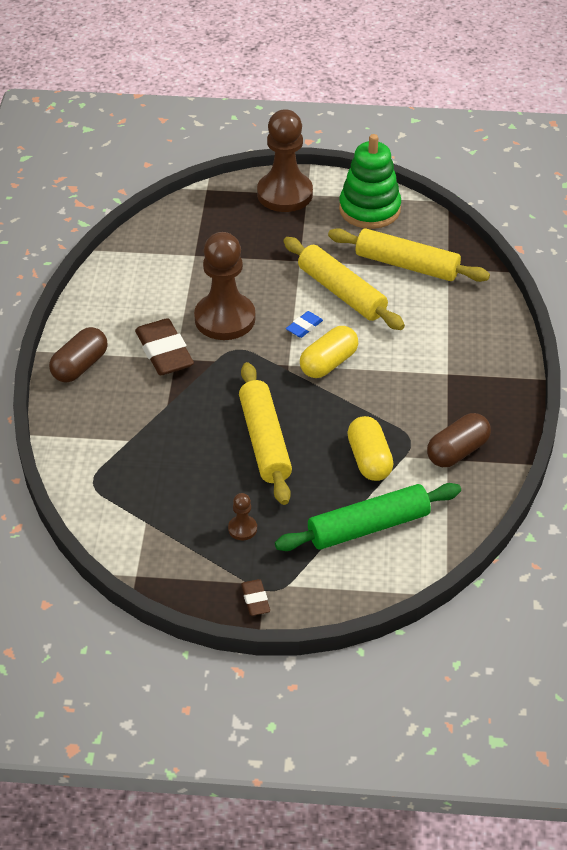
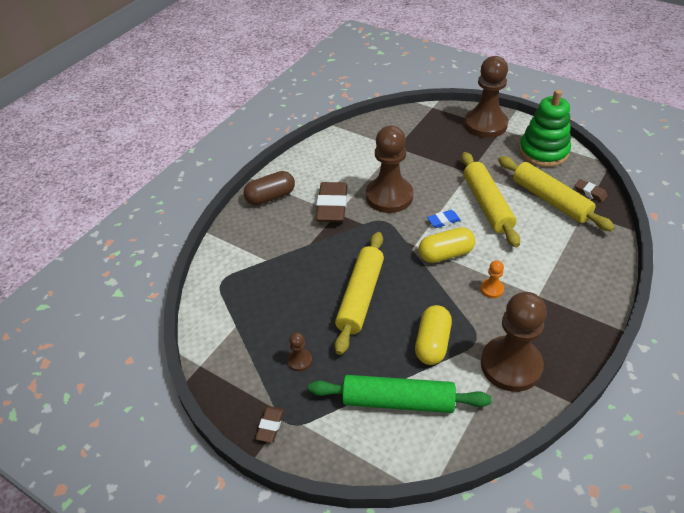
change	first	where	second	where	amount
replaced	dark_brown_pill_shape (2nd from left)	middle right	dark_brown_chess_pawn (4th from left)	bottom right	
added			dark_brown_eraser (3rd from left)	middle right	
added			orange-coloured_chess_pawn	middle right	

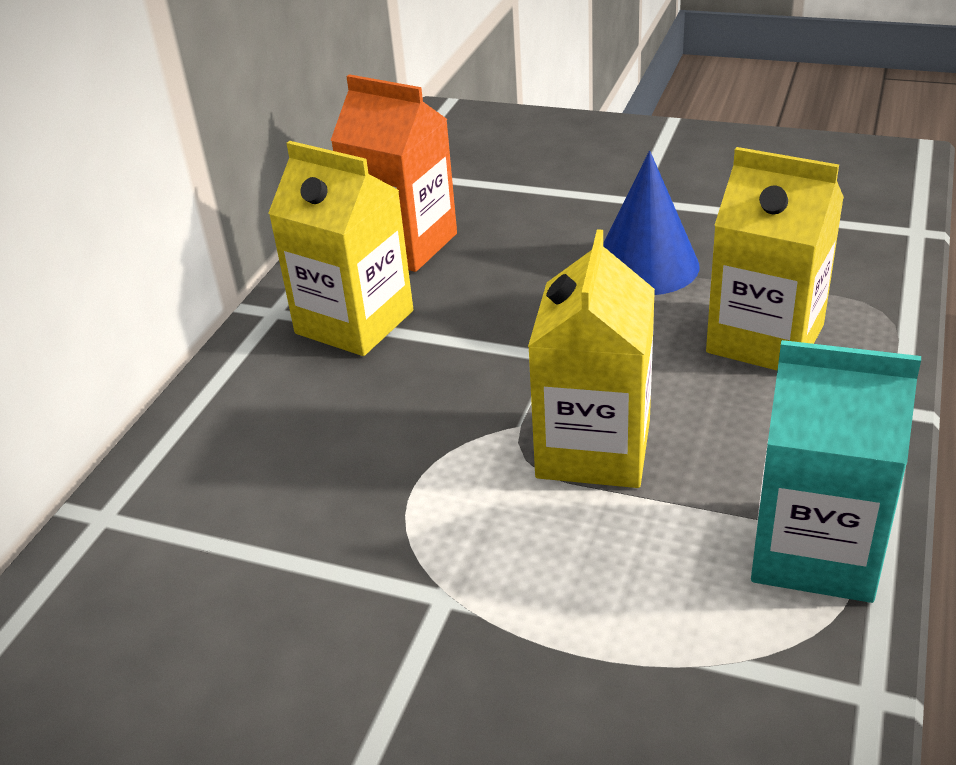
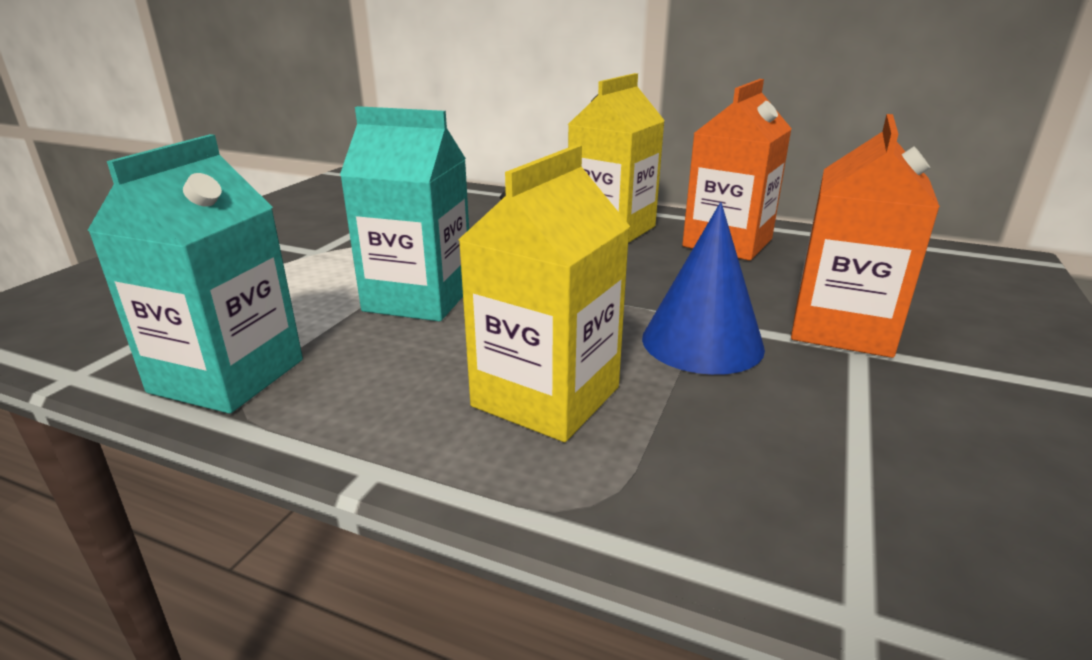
change	first	where	second	where	amount
recoloured	bright_yellow_carton (2nd from left)	centre	aqua_carton (2nd from left)	top centre	
added			orange-coloured_carton (2nd from left)	middle right	

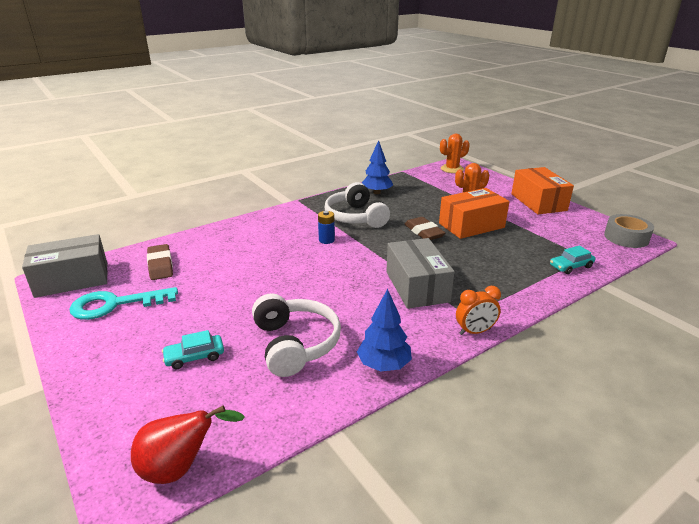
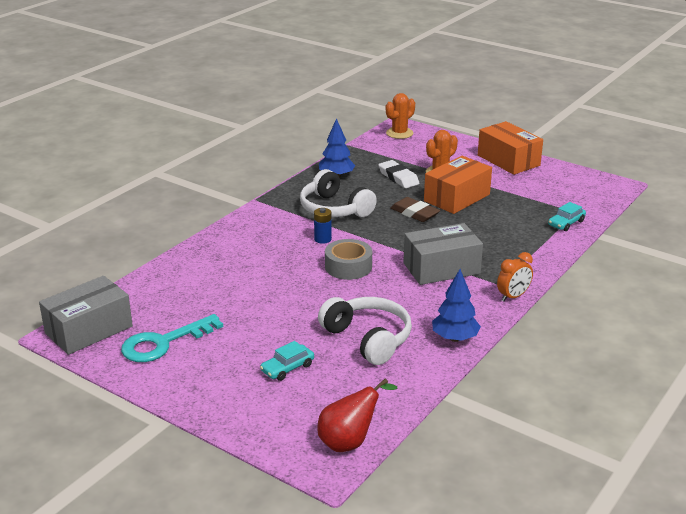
change	first	where	second	where	amount
moved	ash-grey_roll_of_tape	middle right		centre	
turned	ash-grey_box (2nd from left)	centre		centre	75 degrees counterclockwise
removed	dark_brown_eraser (1st from left)	middle left			
added			snow-white_eraser	centre	

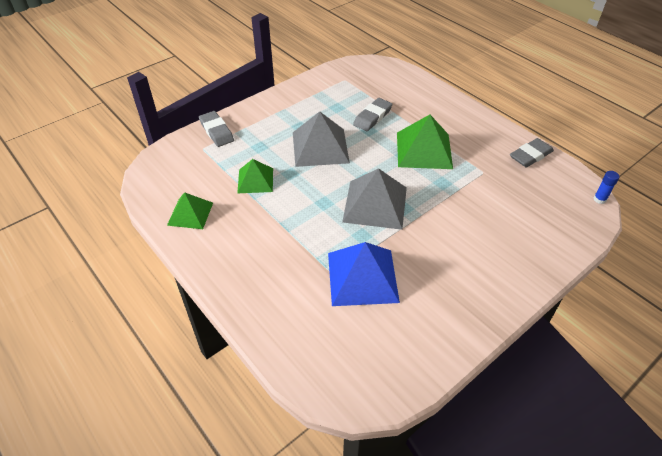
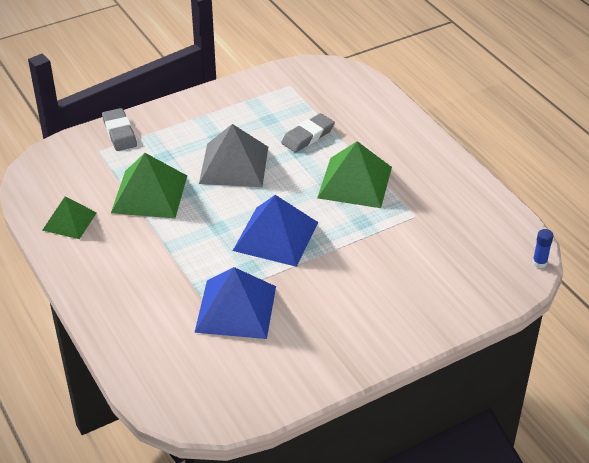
change	first	where	second	where	amount
removed	ash-grey_eraser (3rd from left)	middle right			
resized	leaf-green_solid_pyramid (2nd from left)	centre		middle left	x1.62
recoloured	ash-grey_solid_pyramid (2nd from left)	centre	blue_solid_pyramid (2nd from left)	centre	

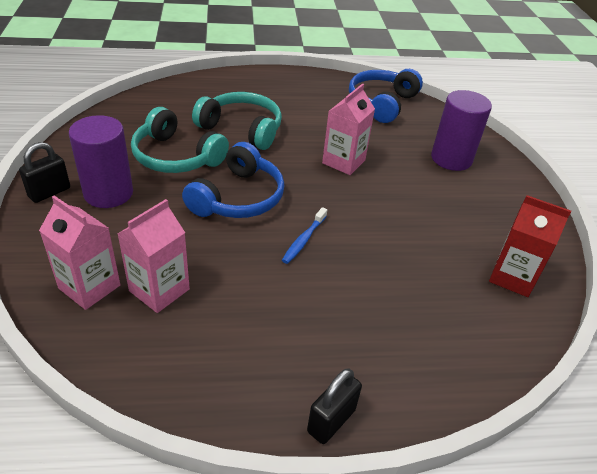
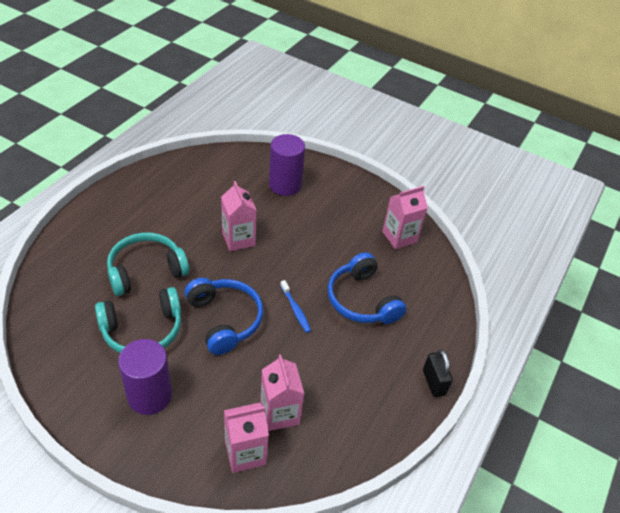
change	first	where	second	where	amount
moved	blue_headset (2nd from left)	top centre		centre	
removed	black_small_lock (1st from left)	middle left			
recoloured	red_carton	middle right	rose-pink_carton (4th from left)	centre	

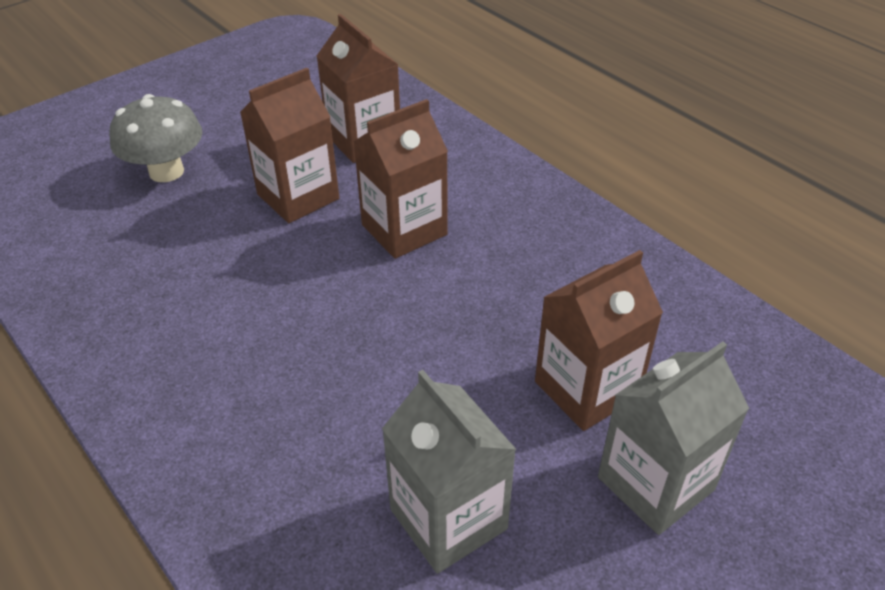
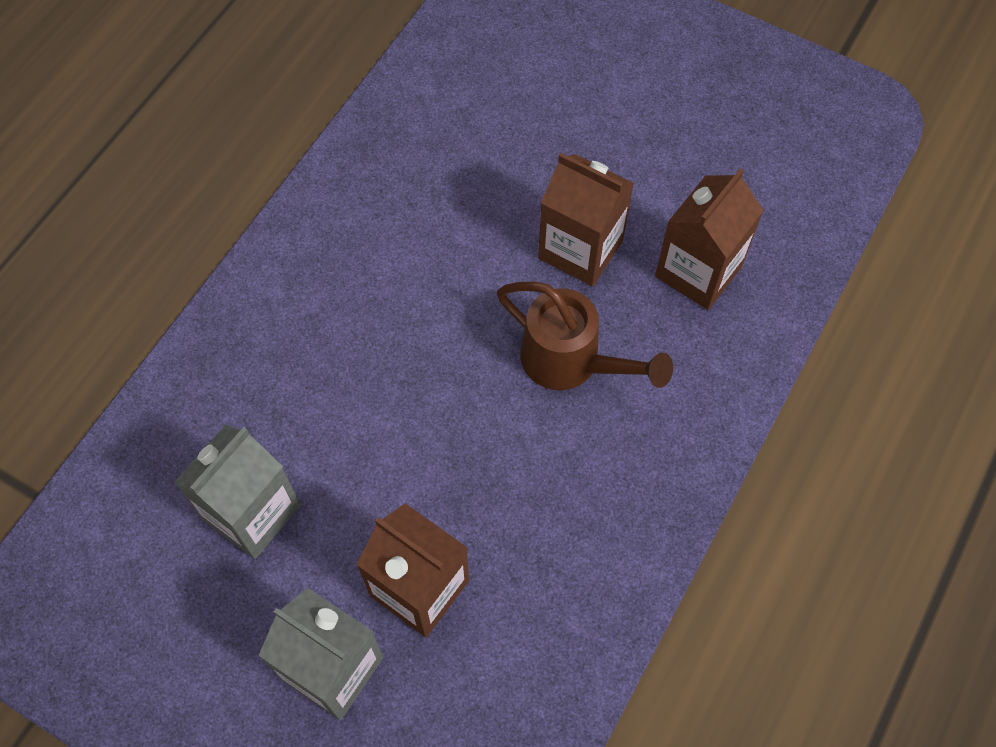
change	first	where	second	where	amount
removed	ash-grey_fungus	top left			
replaced	dark_brown_carton (3rd from left)	top centre	dark_brown_watering_pot	centre	

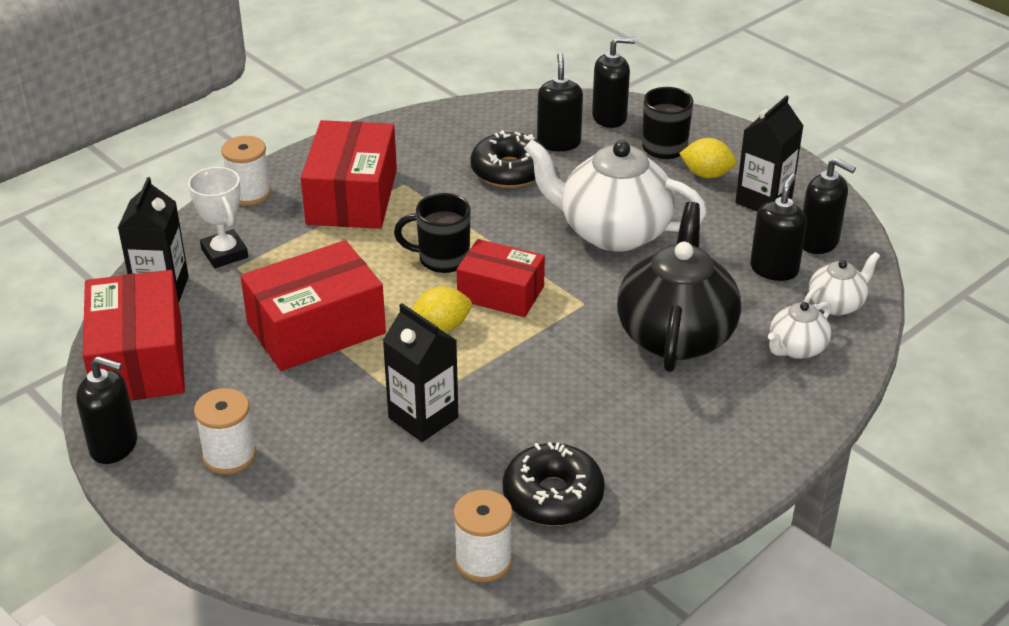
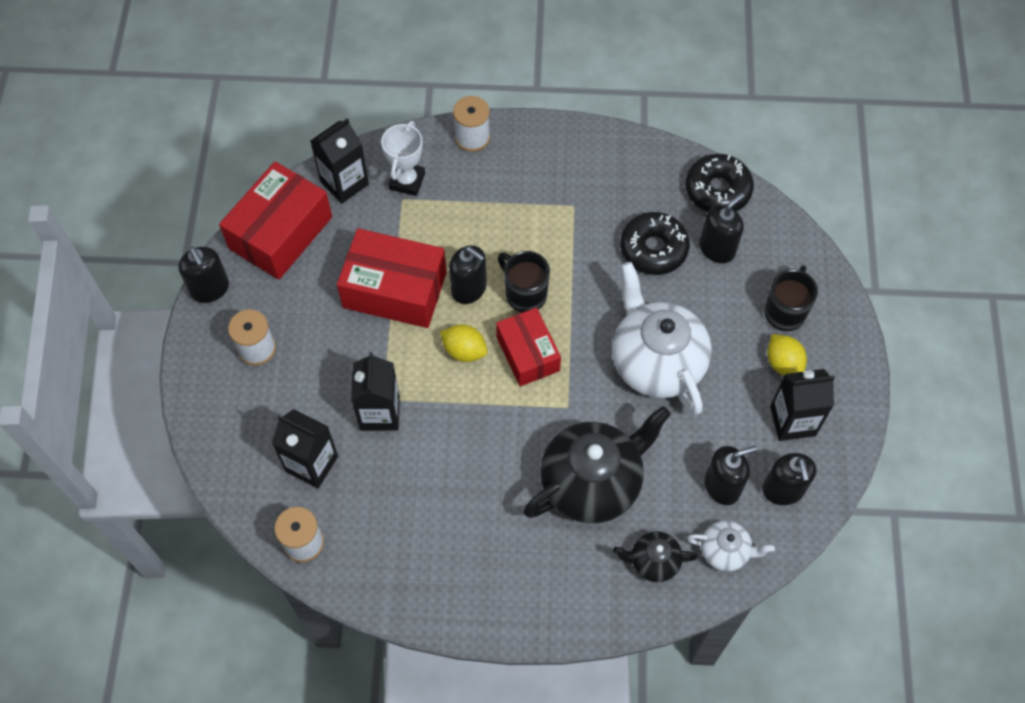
change	first	where	second	where	amount
moved	black_soap_dispenser (3rd from left in the first image)	top centre	black_soap_dispenser (2nd from left)	centre	
removed	red_box (3rd from left)	top centre			
recoloured	snow-white_tea_pot (2nd from left)	middle right	black_tea_pot (2nd from left)	bottom centre	
moved	black_glazed_donut (2nd from left)	bottom centre		top right	
added			black_carton (1st from left)	middle left	

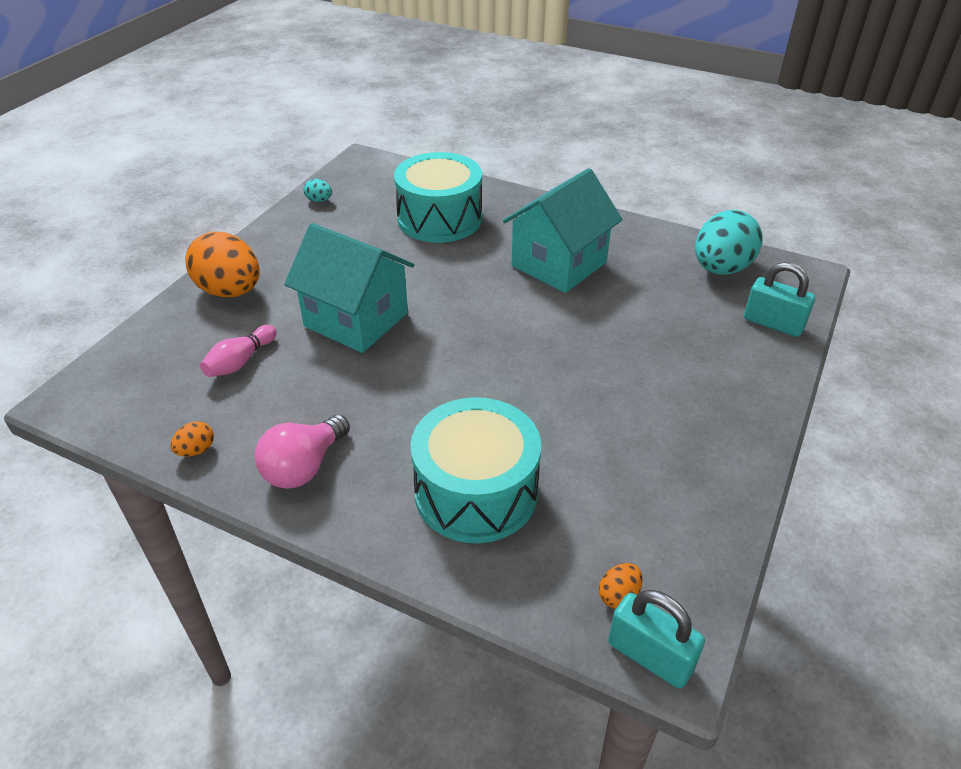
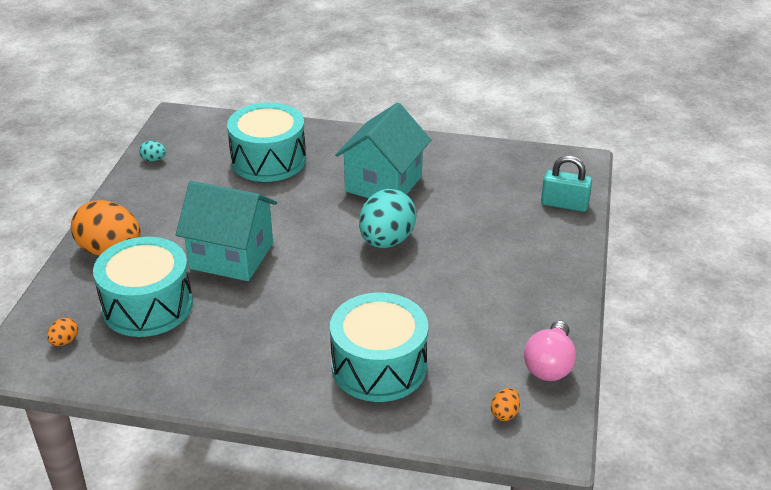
change	first	where	second	where	amount
moved	aqua_toy_egg (2nd from left)	top right		centre	
replaced	rose-pink_skittle	middle left	aqua_snare_drum (1st from left)	middle left	
moved	rose-pink_bulb	middle left		bottom right	
moved	orange-coloured_toy_egg (1st from left)	middle left		bottom left	
removed	aqua_small_lock (1st from left)	bottom right			

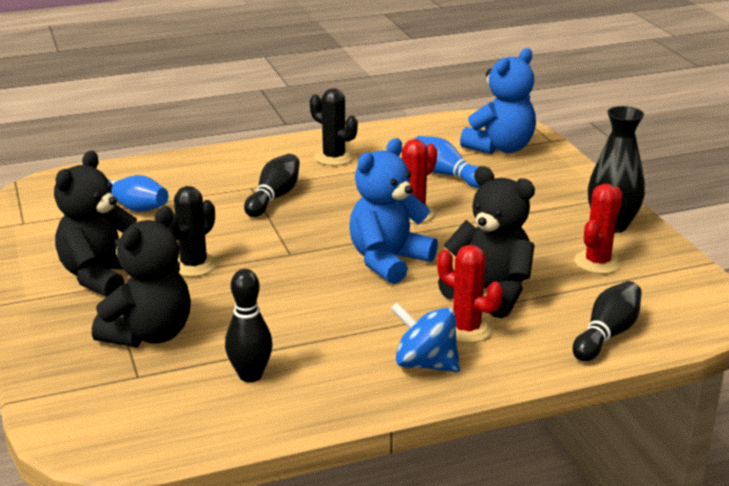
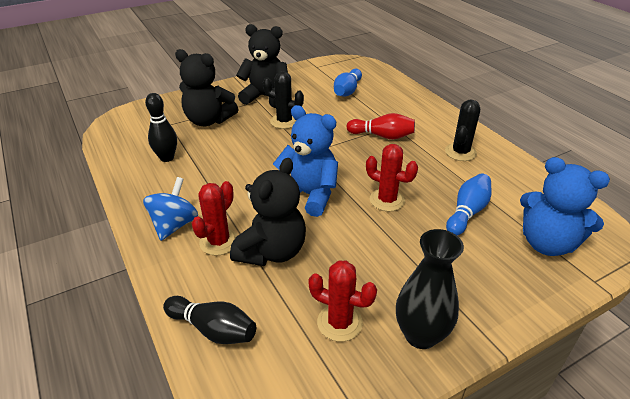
change	first	where	second	where	amount
recoloured	black_skittle (2nd from left)	centre	red_skittle	top centre	

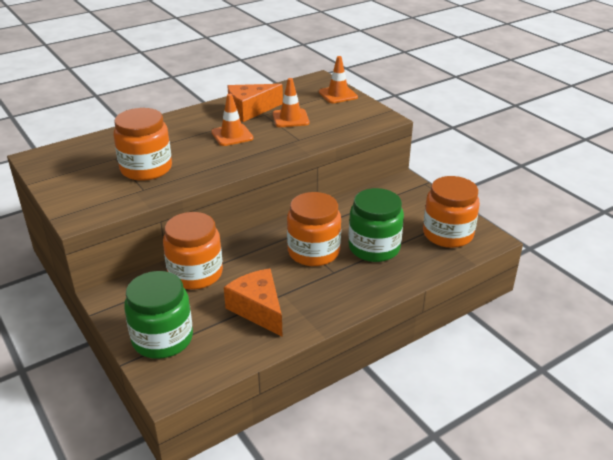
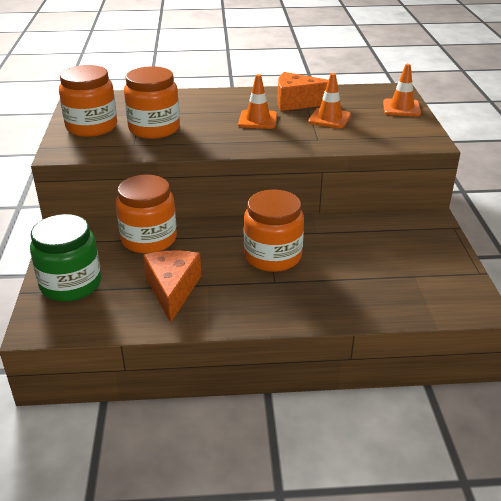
change	first	where	second	where	amount
moved	orange-coloured_jam_jar (4th from left in the first image)	middle right	orange-coloured_jam_jar (1st from left)	top left	
removed	leaf-green_jam_jar (2nd from left)	centre			

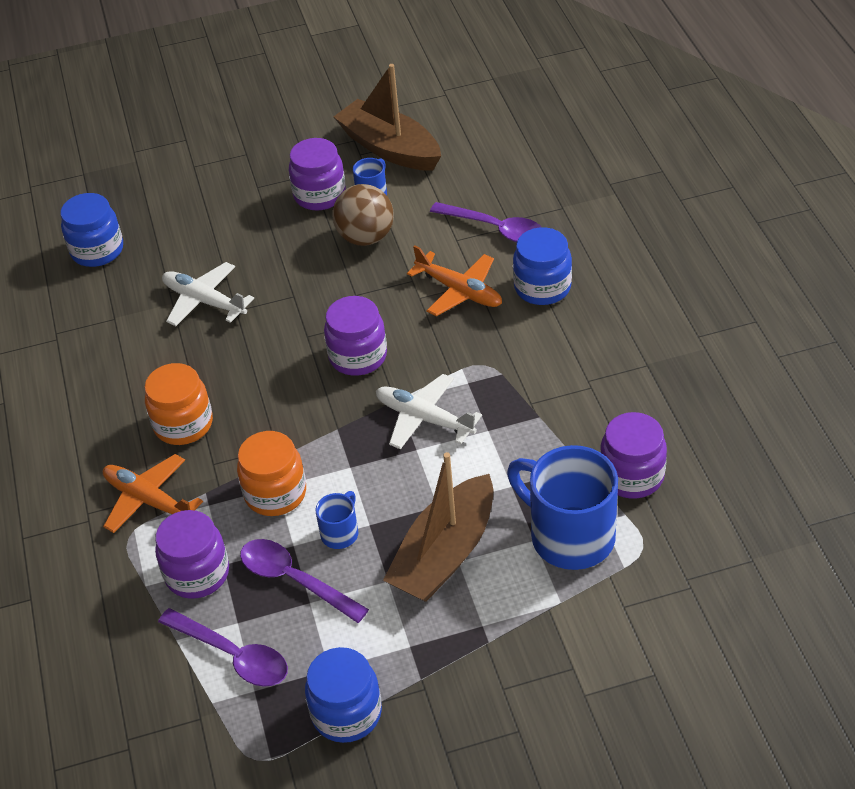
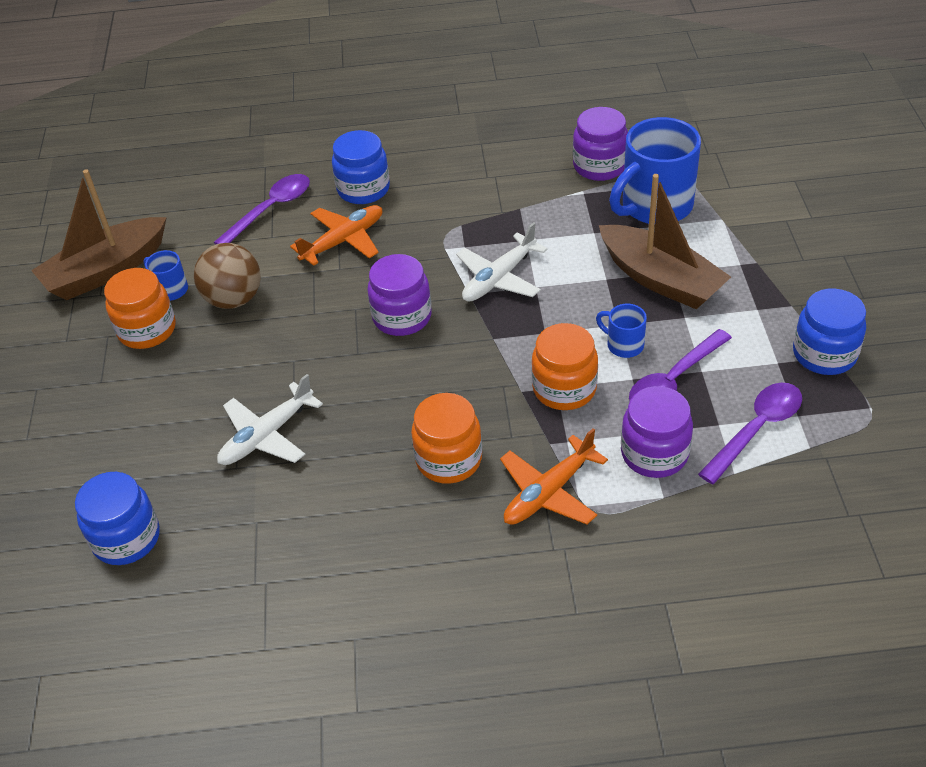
change	first	where	second	where	amount
recoloured	purple_jam_jar (2nd from left)	top centre	orange-coloured_jam_jar (1st from left)	middle left	

